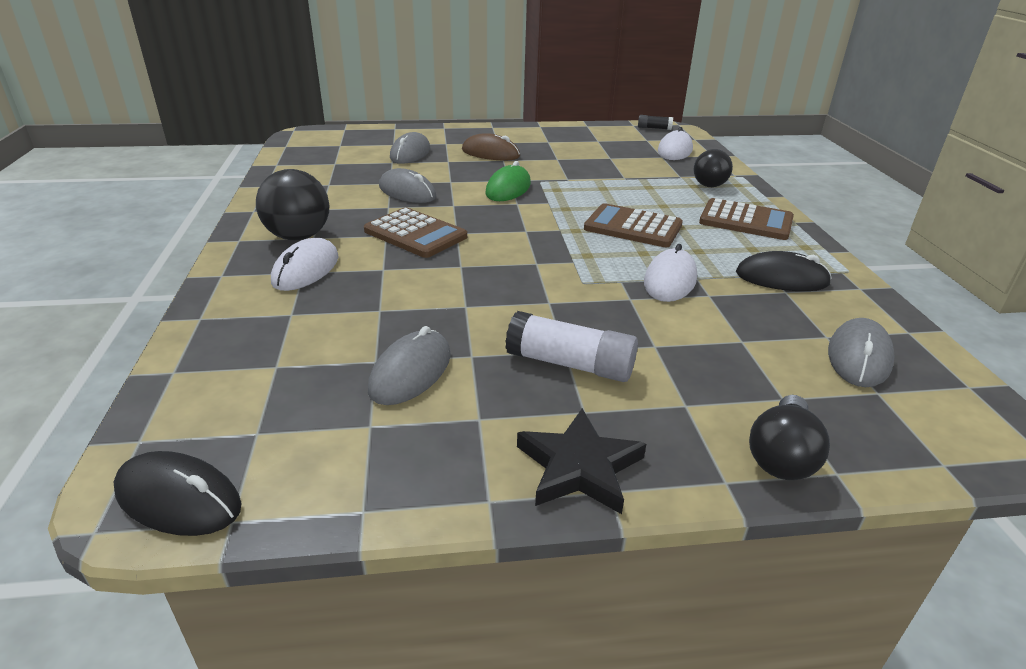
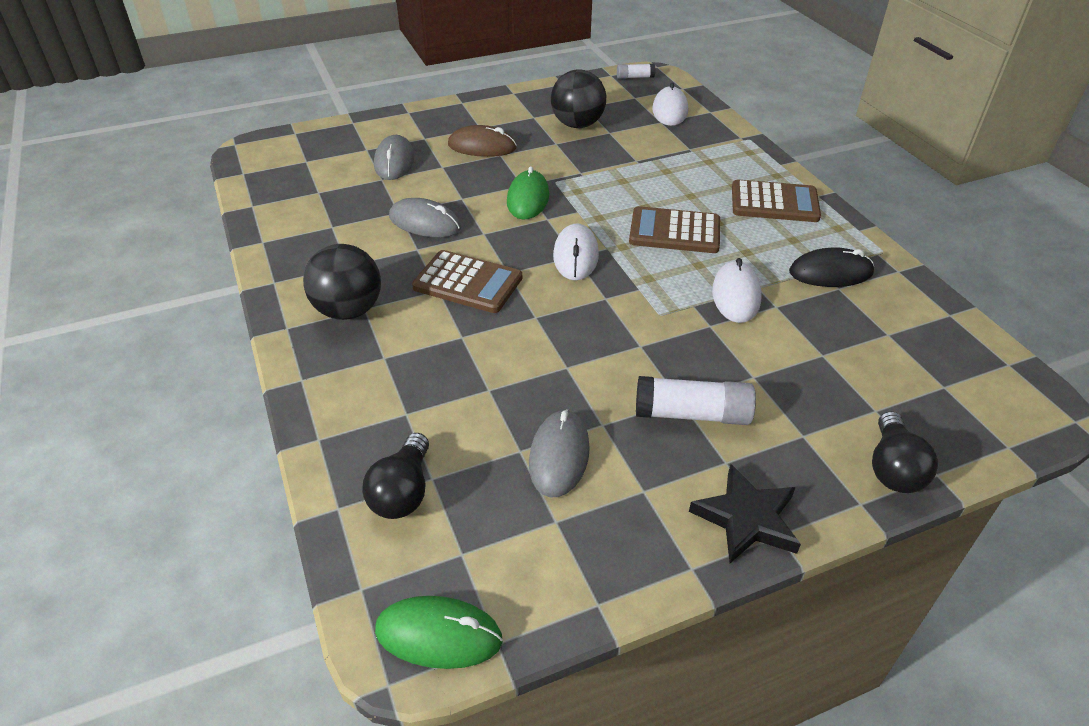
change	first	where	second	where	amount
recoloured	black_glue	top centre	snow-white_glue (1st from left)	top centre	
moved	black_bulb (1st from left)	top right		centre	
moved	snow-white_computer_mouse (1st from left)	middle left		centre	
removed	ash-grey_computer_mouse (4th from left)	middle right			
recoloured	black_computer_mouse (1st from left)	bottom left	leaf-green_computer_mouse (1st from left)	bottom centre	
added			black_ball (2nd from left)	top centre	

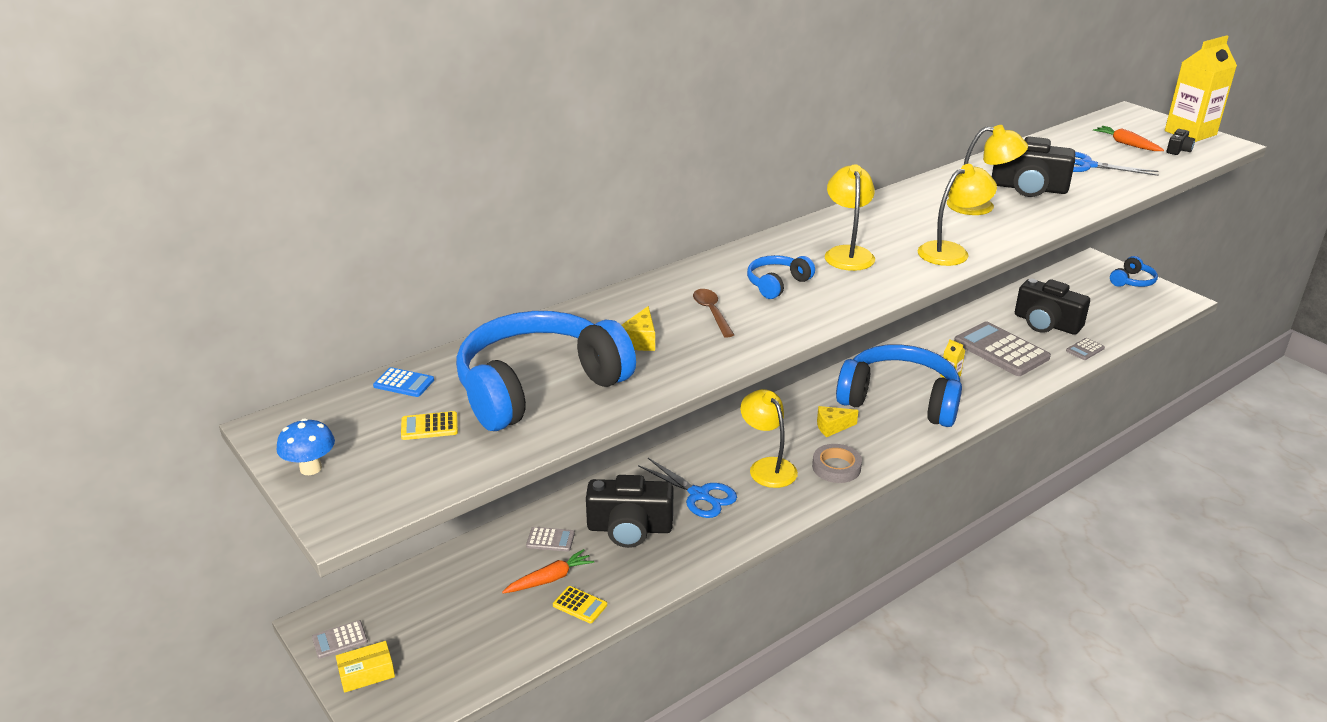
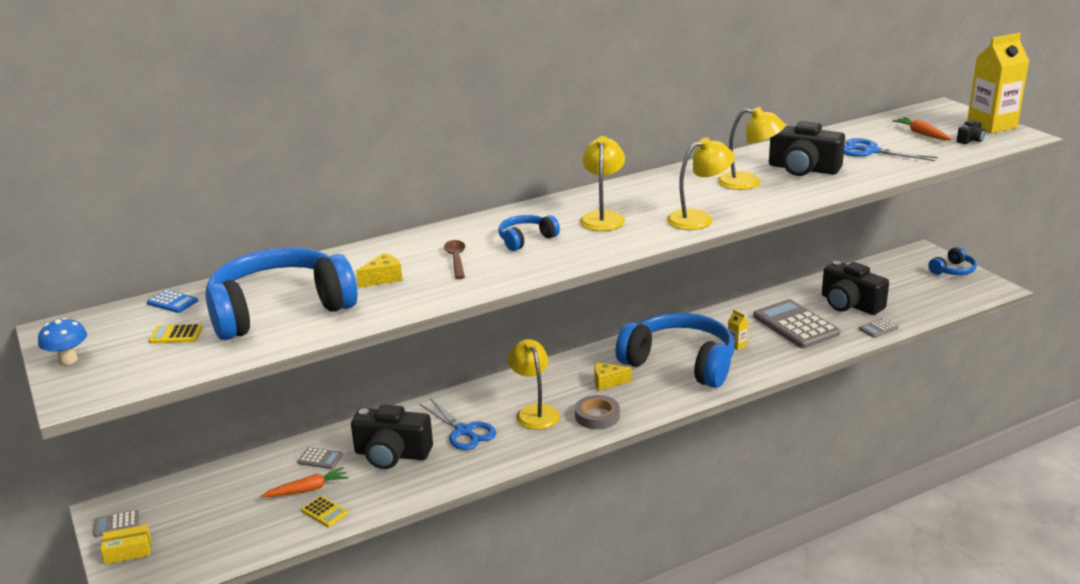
change	first	where	second	where	amount
turned	bright_yellow_cheese (1st from left)	centre		centre	150 degrees counterclockwise

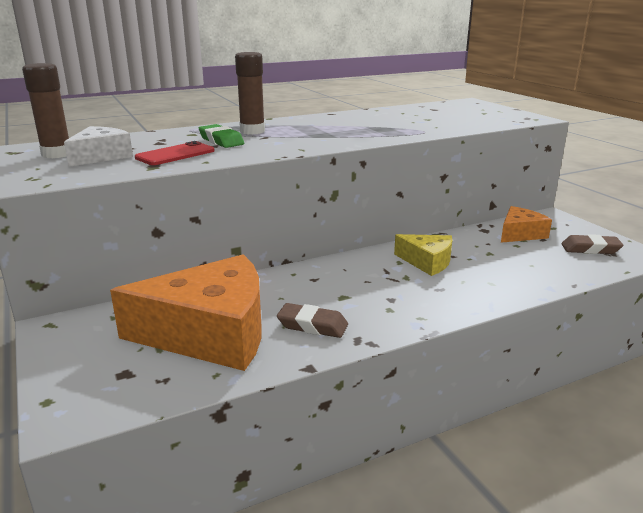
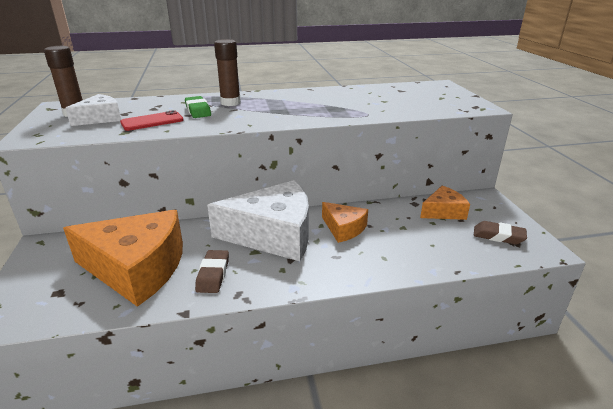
change	first	where	second	where	amount
recoloured	bright_yellow_cheese	centre	orange-coloured_cheese (2nd from left)	centre	
turned	dark_brown_eraser (1st from left)	centre		centre	60 degrees clockwise
added			snow-white_cheese (2nd from left)	centre	

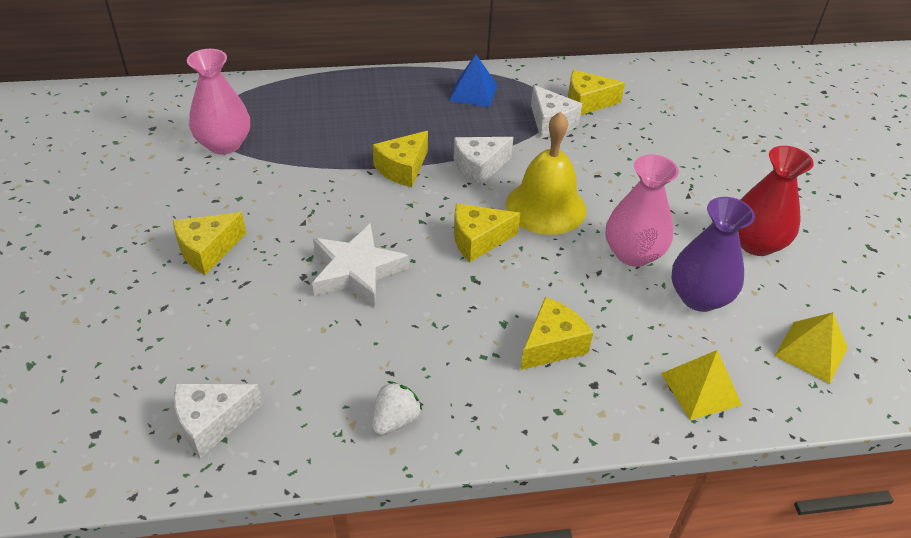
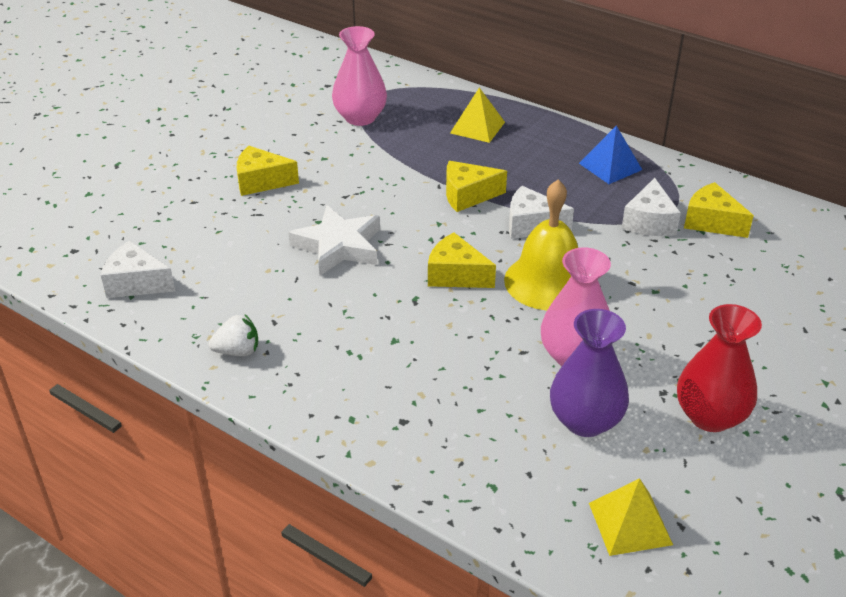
change	first	where	second	where	amount
removed	bright_yellow_cheese (4th from left)	centre			
moved	bright_yellow_solid_pyramid (1st from left)	bottom right		top centre	

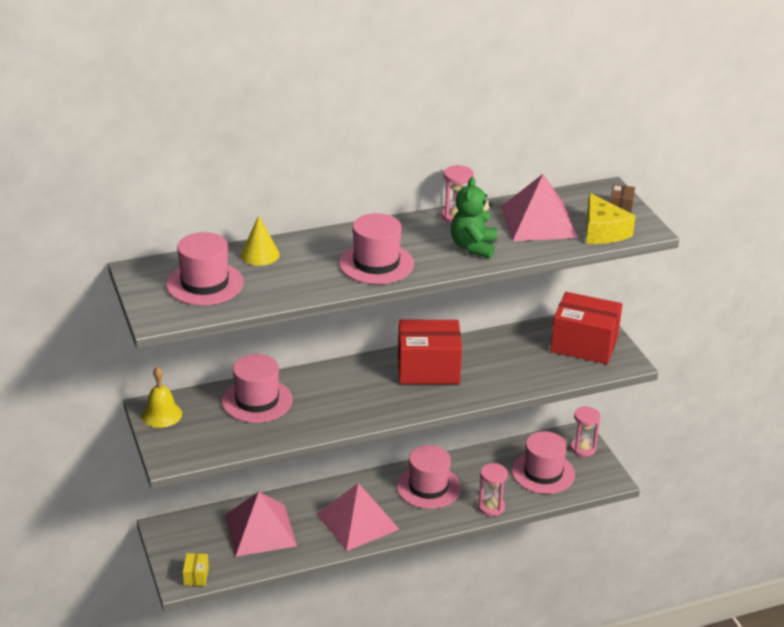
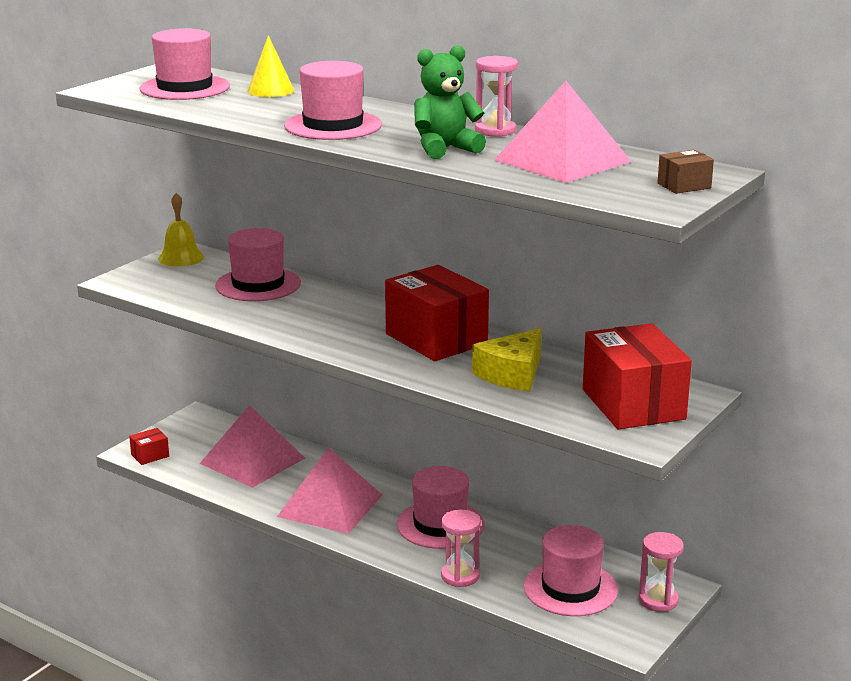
change	first	where	second	where	amount
moved	bright_yellow_cheese	middle right		centre	
recoloured	bright_yellow_box	bottom left	red_box (1st from left)	middle left	

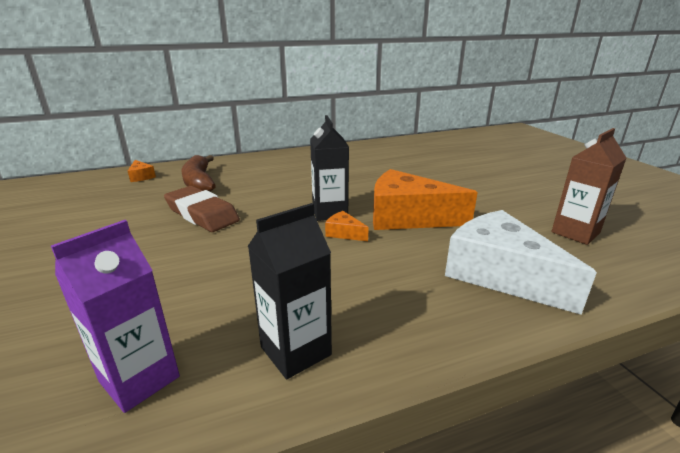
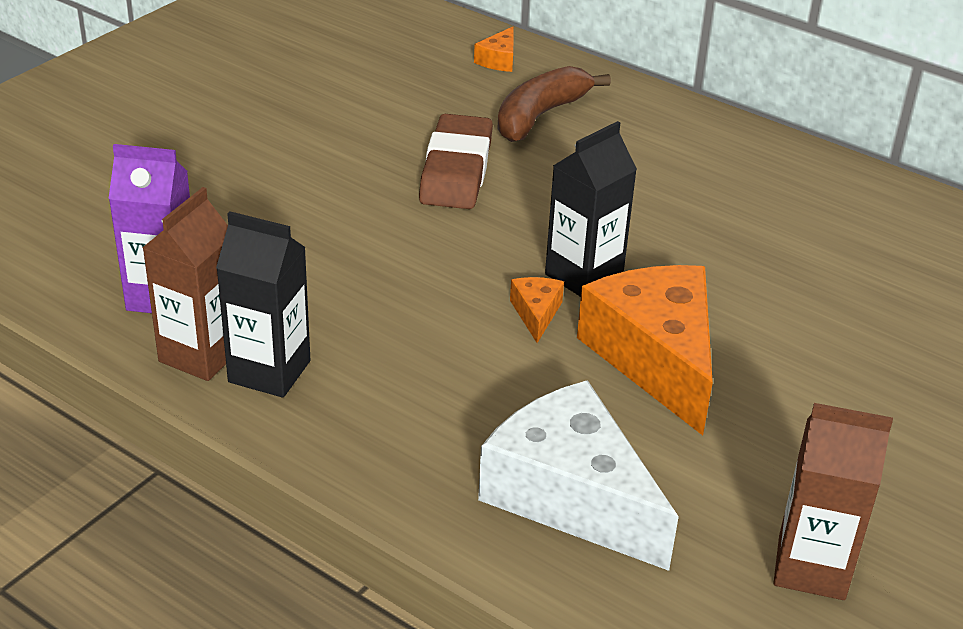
change	first	where	second	where	amount
turned	snow-white_cheese	middle right		bottom centre	60 degrees counterclockwise
added			dark_brown_carton (1st from left)	middle left	

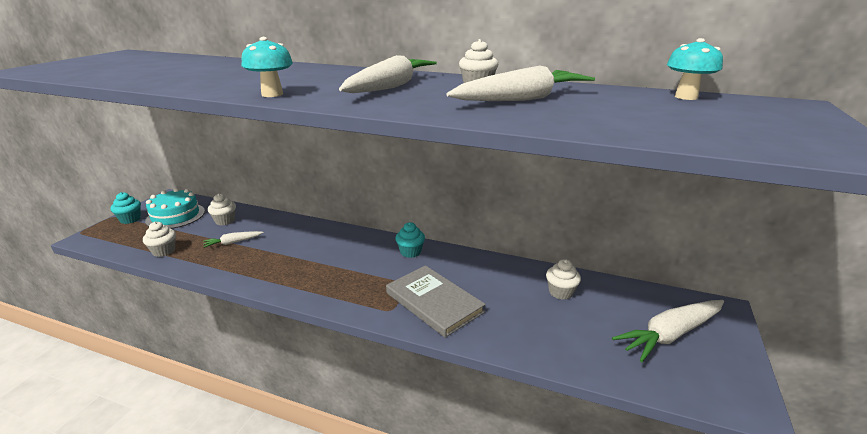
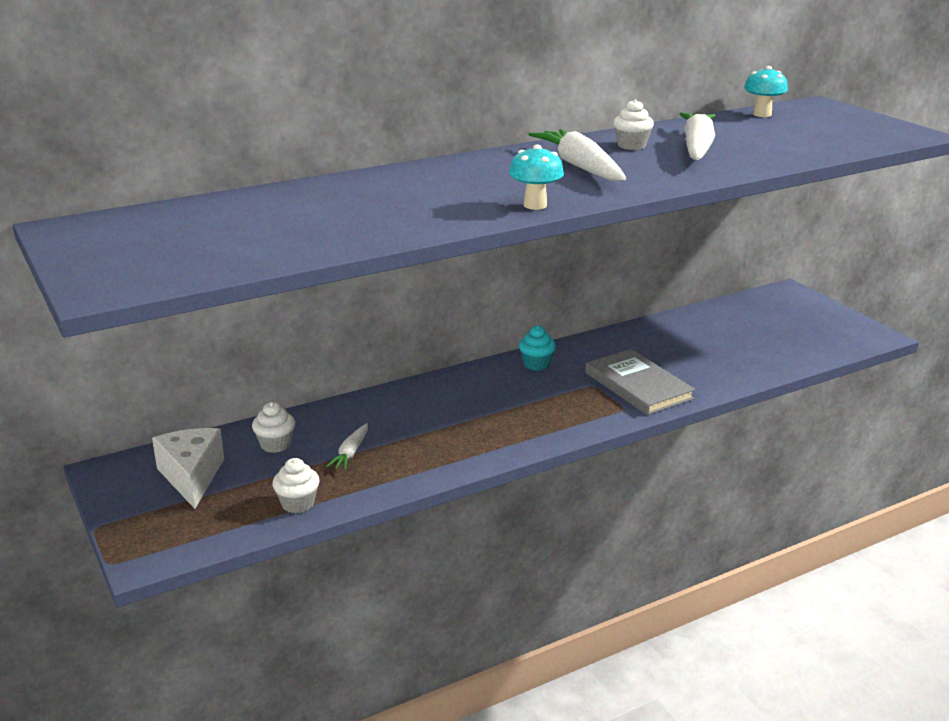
change	first	where	second	where	amount
replaced	aqua_cake	middle left	snow-white_cheese	middle left	
removed	aqua_cupcake (1st from left)	middle left			
removed	snow-white_cupcake (4th from left)	centre			
turned	ash-grey_hardcover	bottom centre		middle right	60 degrees clockwise
removed	snow-white_carrot (4th from left)	bottom right			

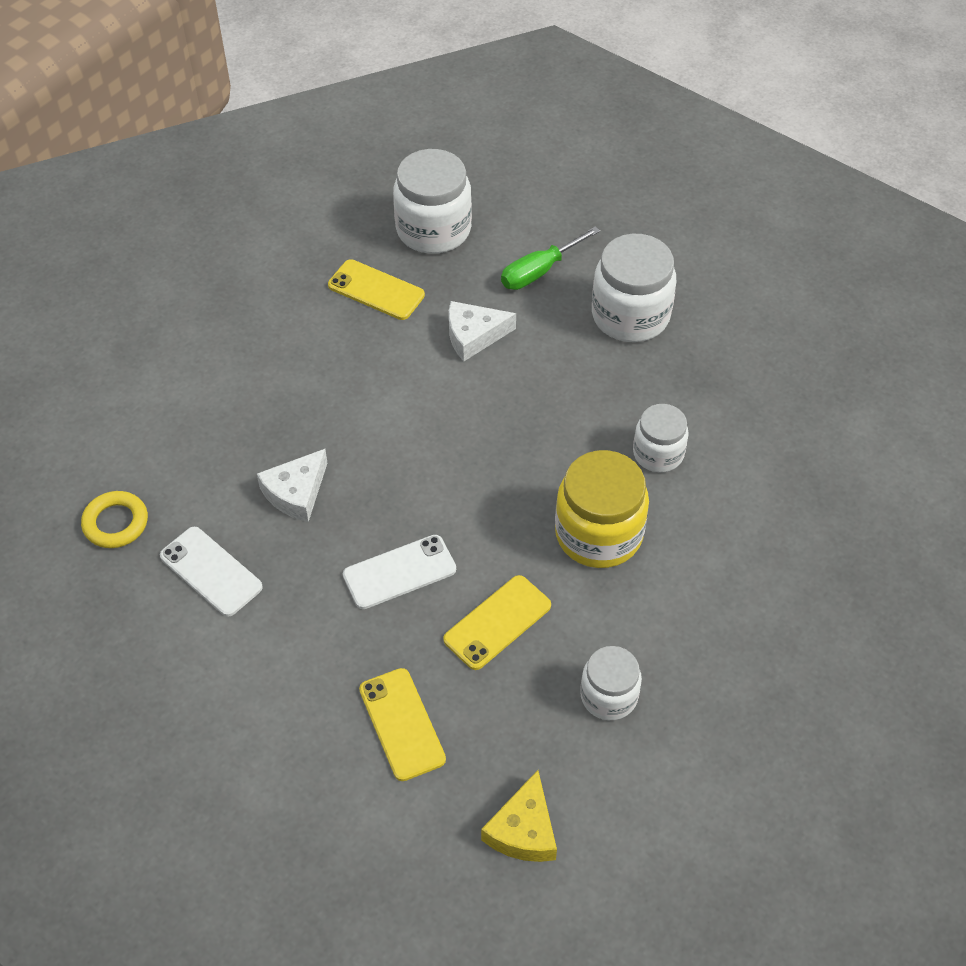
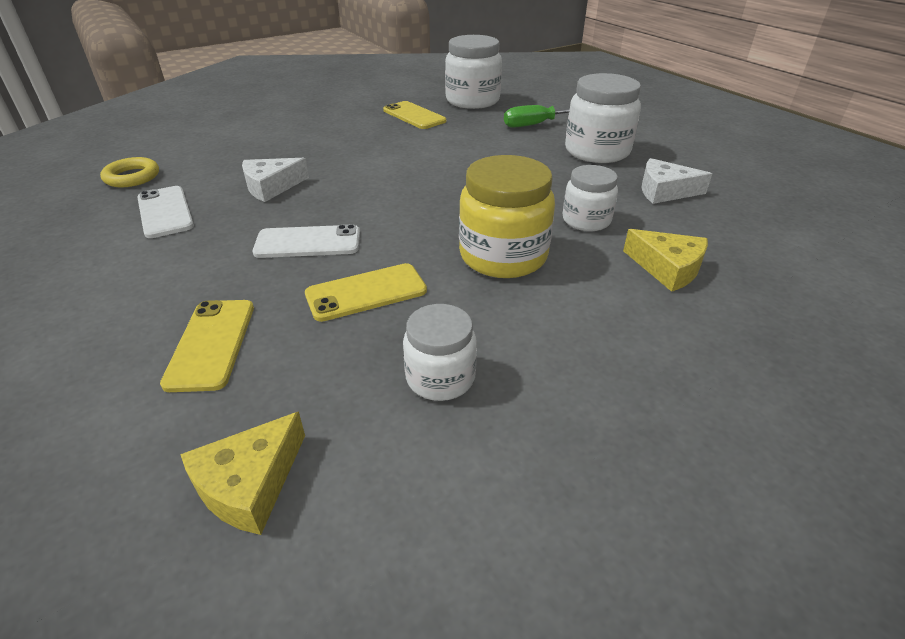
change	first	where	second	where	amount
moved	snow-white_cheese (2nd from left)	centre		top right	
added			bright_yellow_cheese (2nd from left)	middle right	

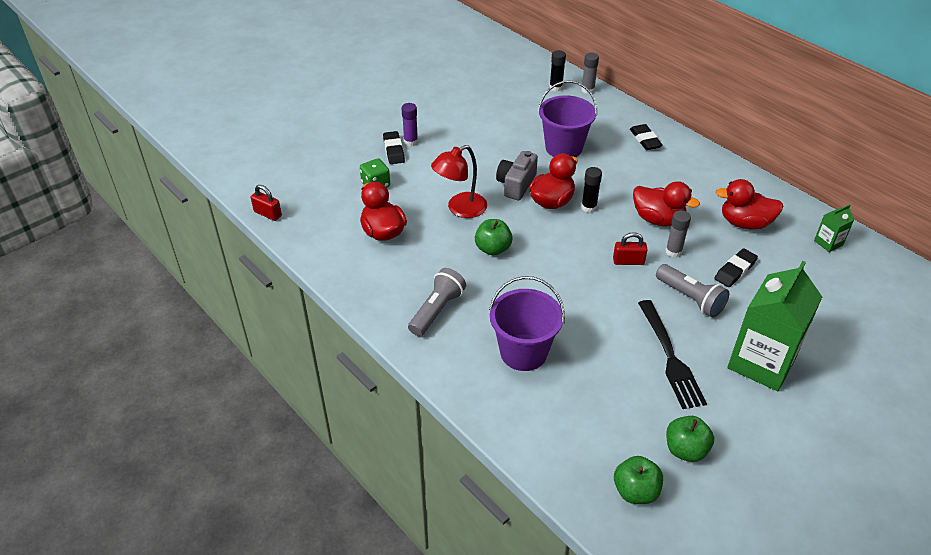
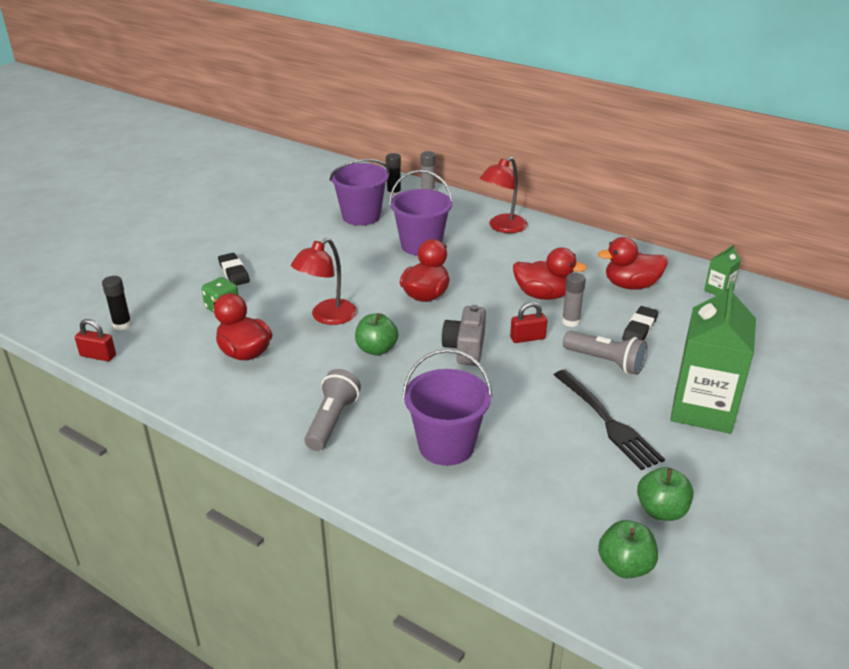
change	first	where	second	where	amount
removed	purple_glue	top centre			
replaced	black_eraser (2nd from left)	top right	red_desk_lamp (2nd from left)	top centre	
moved	ash-grey_camera	top centre		centre	
moved	black_glue (2nd from left in the first image)	centre	black_glue (1st from left)	middle left	
added			purple_sand_bucket (1st from left)	top centre	

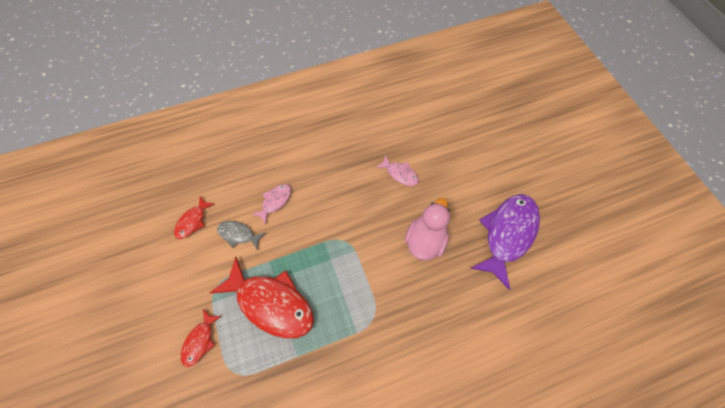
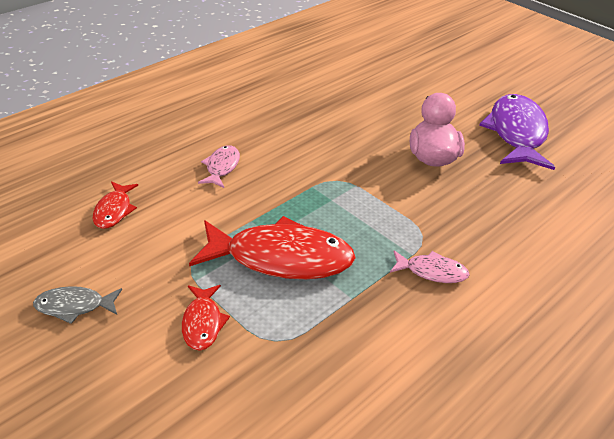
change	first	where	second	where	amount
moved	rose-pink_fish_figure (2nd from left)	centre		middle right	
moved	ash-grey_fish_figure	middle left		bottom left	

